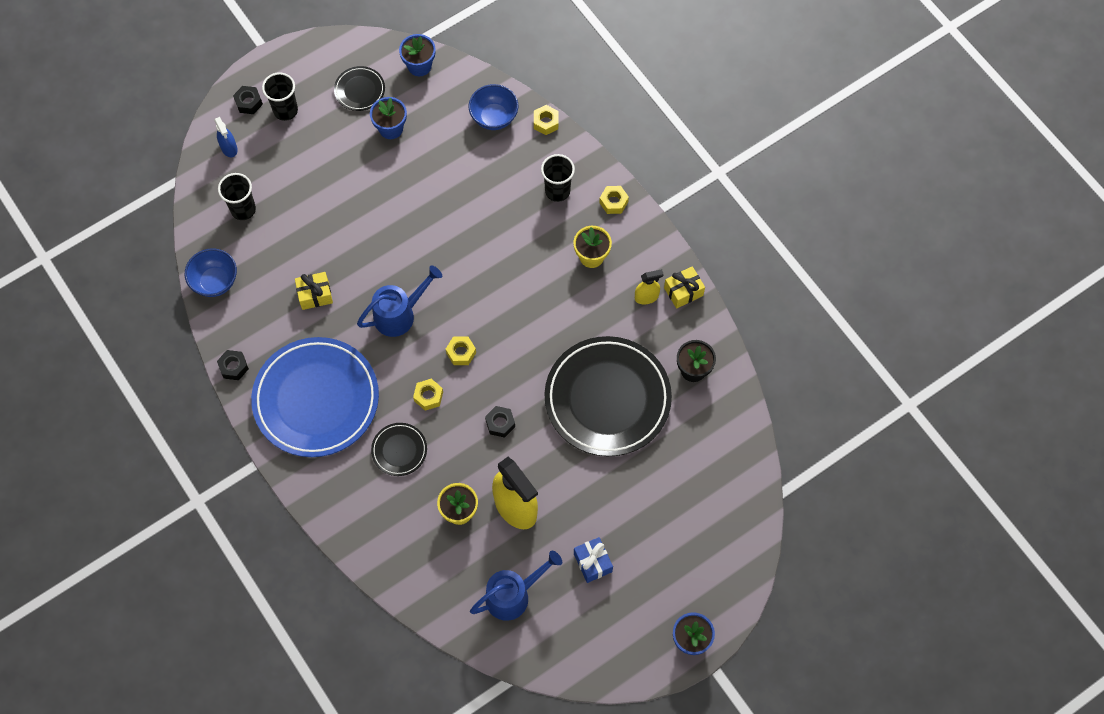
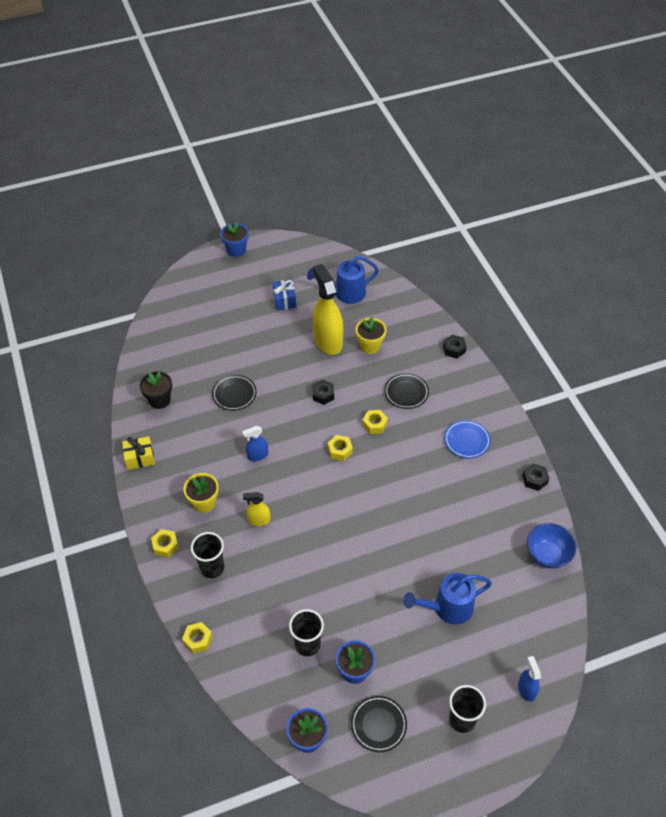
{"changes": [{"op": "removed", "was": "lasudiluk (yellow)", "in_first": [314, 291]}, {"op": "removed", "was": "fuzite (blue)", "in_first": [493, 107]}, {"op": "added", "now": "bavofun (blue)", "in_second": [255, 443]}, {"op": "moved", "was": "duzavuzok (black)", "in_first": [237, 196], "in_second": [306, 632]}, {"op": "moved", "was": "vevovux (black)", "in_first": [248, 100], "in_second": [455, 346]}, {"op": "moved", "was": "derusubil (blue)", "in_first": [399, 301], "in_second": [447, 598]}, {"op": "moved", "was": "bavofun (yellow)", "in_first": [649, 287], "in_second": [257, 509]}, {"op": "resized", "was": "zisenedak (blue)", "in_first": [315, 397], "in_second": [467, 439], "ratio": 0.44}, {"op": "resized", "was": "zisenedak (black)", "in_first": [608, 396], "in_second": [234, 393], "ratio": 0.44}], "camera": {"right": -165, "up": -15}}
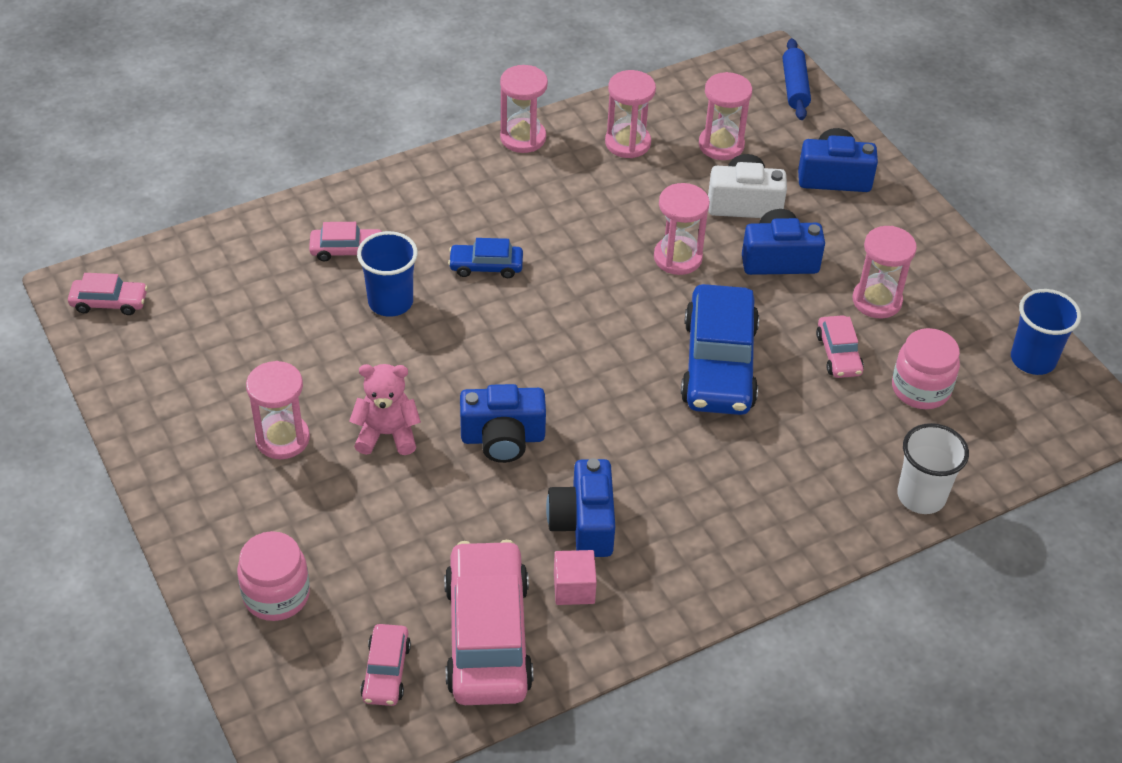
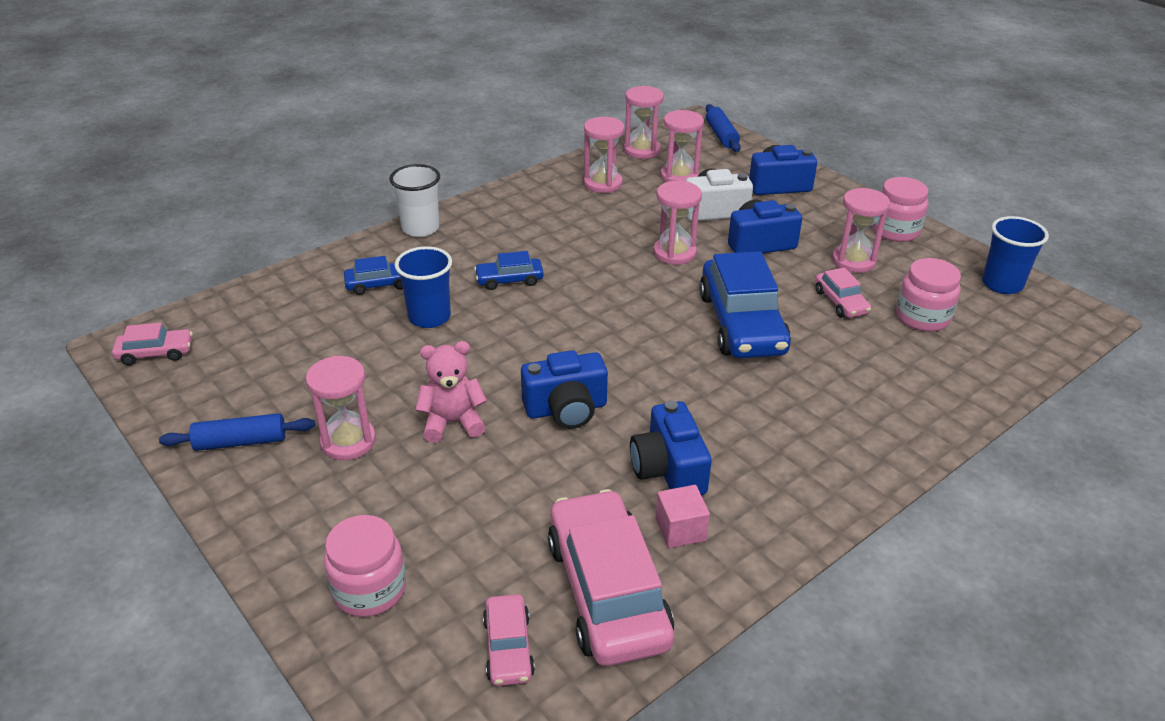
{"changes": [{"op": "added", "now": "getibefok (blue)", "in_second": [237, 432]}, {"op": "added", "now": "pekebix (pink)", "in_second": [900, 209]}, {"op": "moved", "was": "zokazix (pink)", "in_first": [524, 109], "in_second": [644, 122]}, {"op": "moved", "was": "duzavuzok (white)", "in_first": [933, 468], "in_second": [414, 200]}, {"op": "recoloured", "was": "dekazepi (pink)", "now": "dekazepi (blue)", "in_first": [346, 242], "in_second": [373, 275]}], "camera": {"right": -10, "up": -10}}
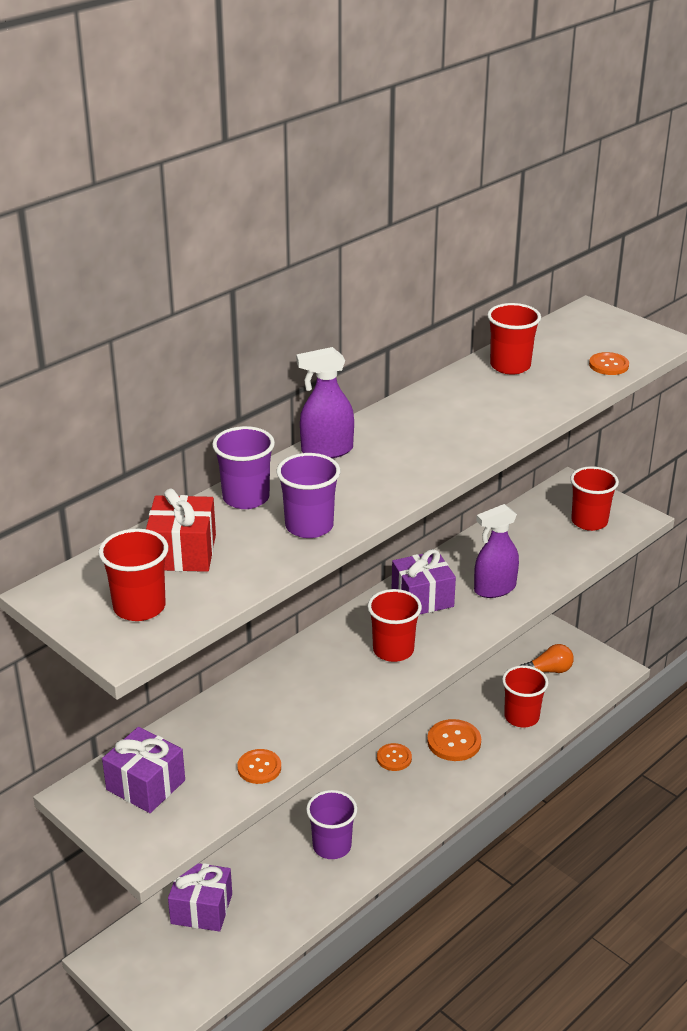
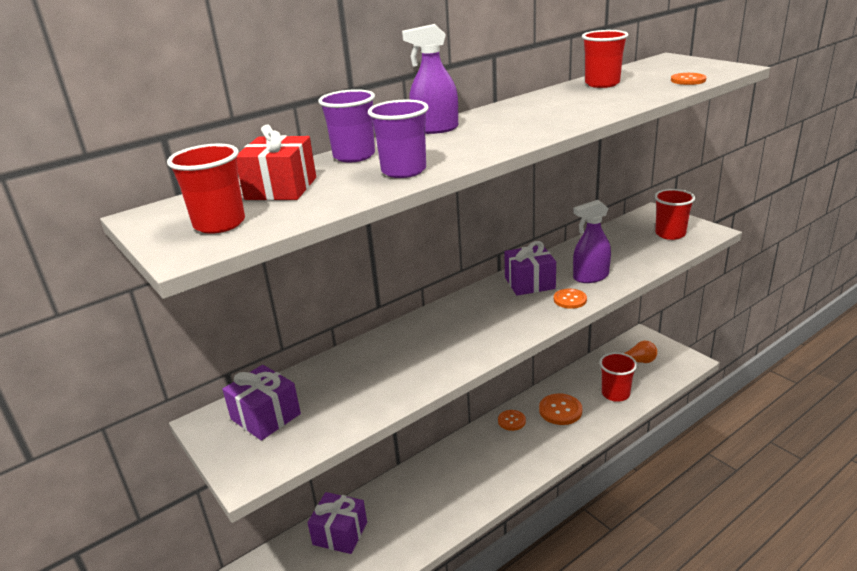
{"changes": [{"op": "removed", "was": "duzavuzok (purple)", "in_first": [331, 824]}, {"op": "removed", "was": "duzavuzok (red)", "in_first": [395, 625]}, {"op": "moved", "was": "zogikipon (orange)", "in_first": [259, 766], "in_second": [570, 299]}], "camera": {"right": 10, "up": -5}}
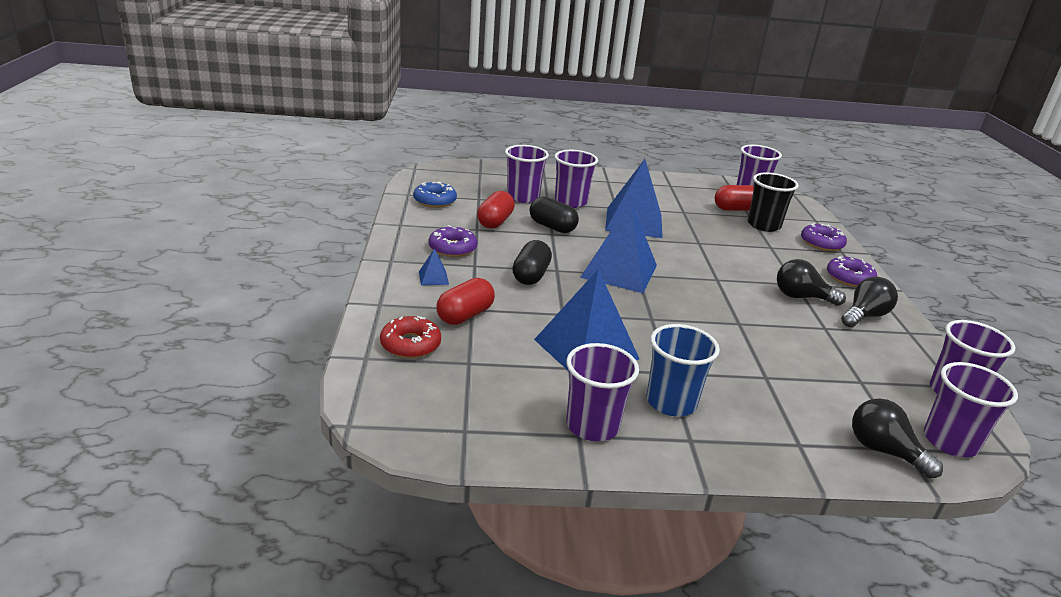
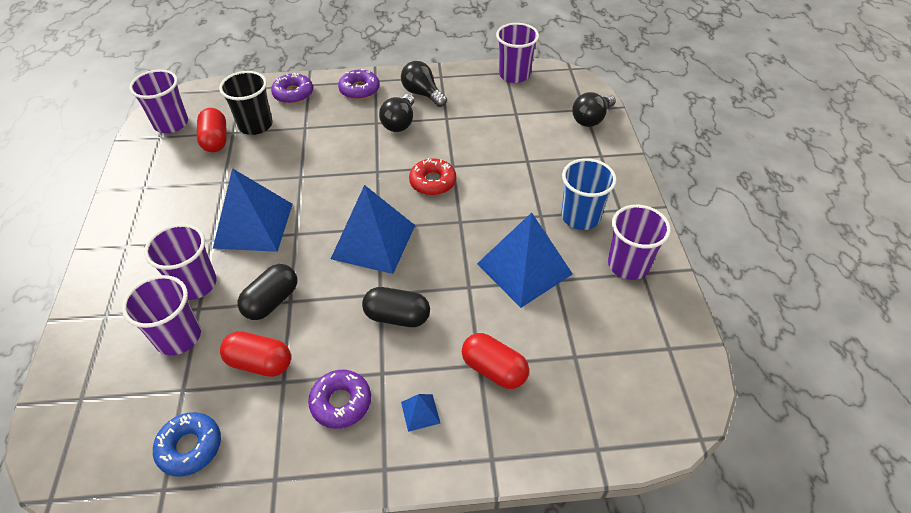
{"changes": [{"op": "removed", "was": "duzavuzok (purple)", "in_first": [971, 409]}, {"op": "moved", "was": "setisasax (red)", "in_first": [410, 337], "in_second": [432, 176]}], "camera": {"right": -90, "up": 20}}
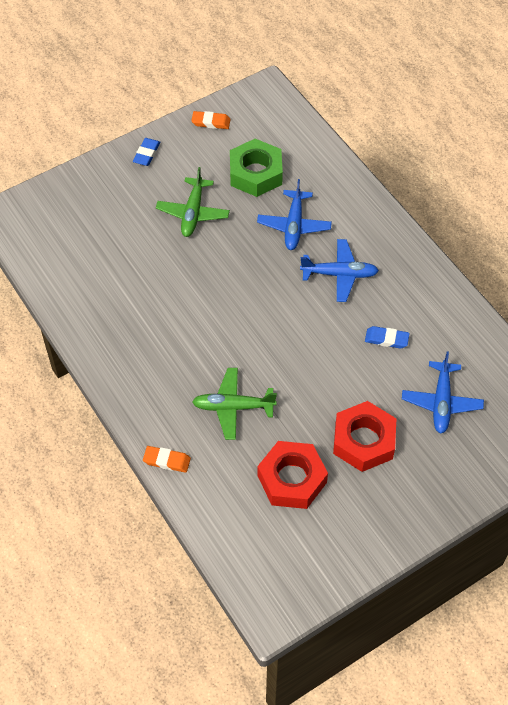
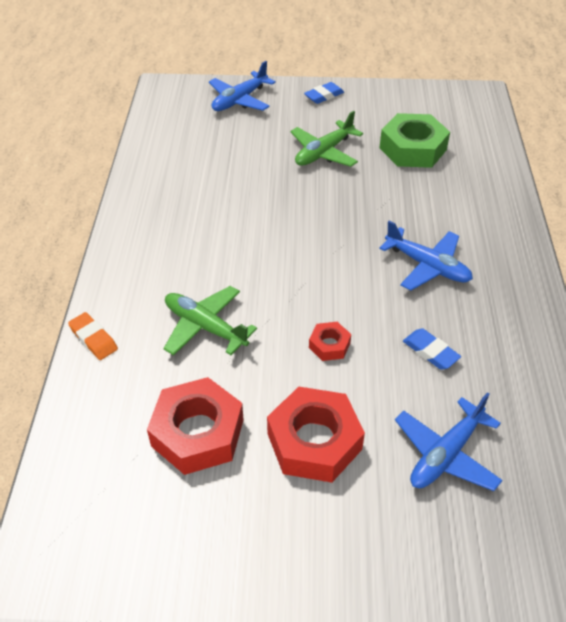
{"changes": [{"op": "removed", "was": "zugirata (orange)", "in_first": [211, 120]}, {"op": "added", "now": "vevovux (red)", "in_second": [330, 341]}, {"op": "moved", "was": "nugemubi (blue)", "in_first": [294, 214], "in_second": [242, 86]}], "camera": {"right": 35, "up": -10}}
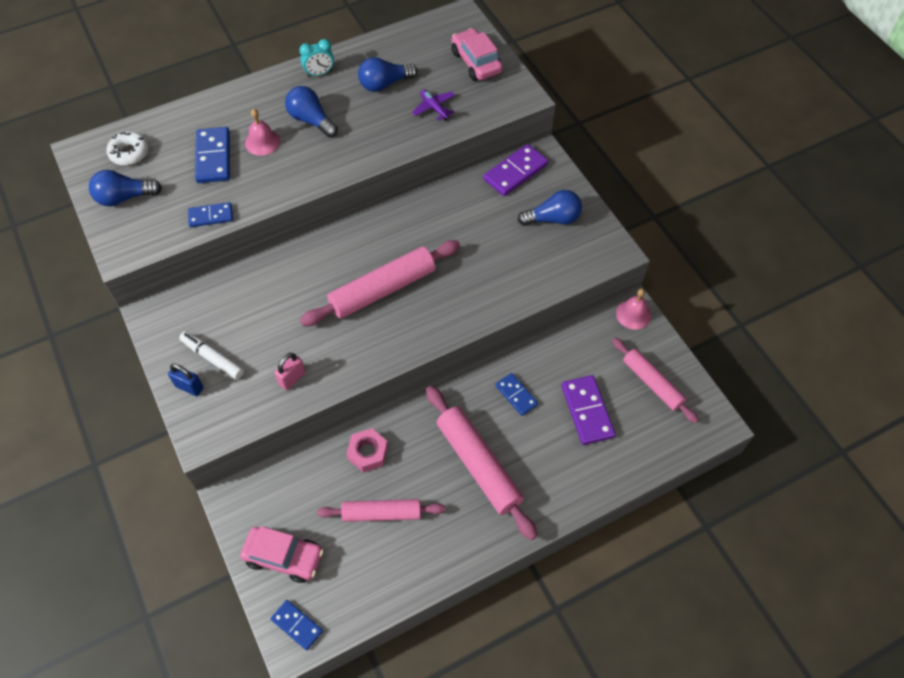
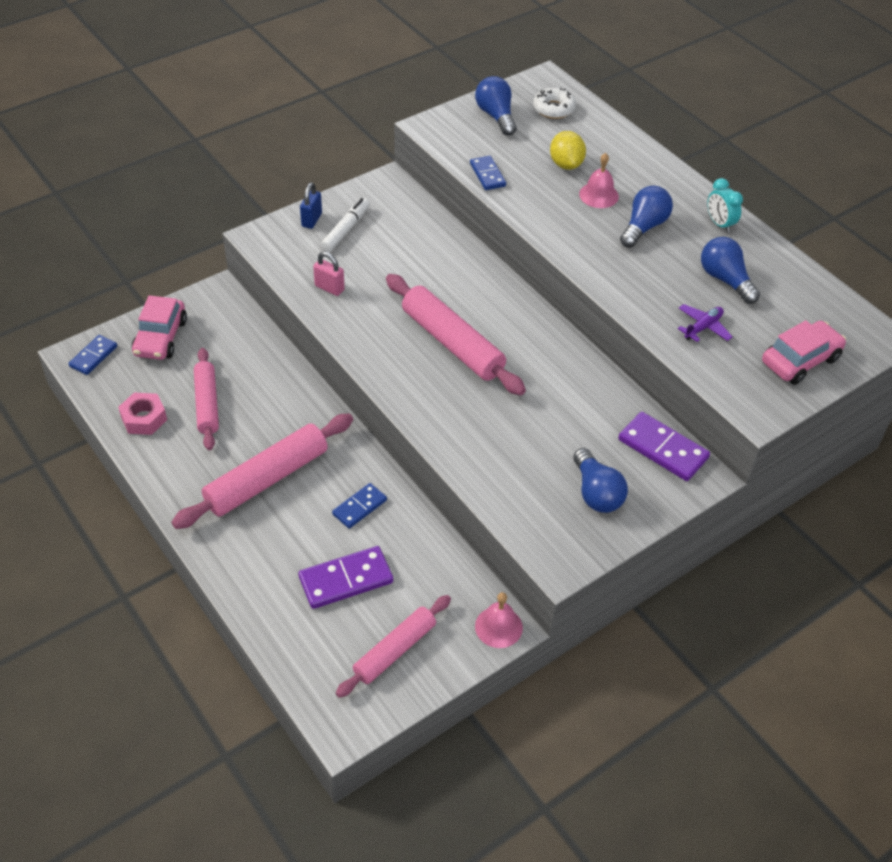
{"changes": [{"op": "moved", "was": "vevovux (pink)", "in_first": [367, 450], "in_second": [142, 414]}, {"op": "replaced", "was": "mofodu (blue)", "now": "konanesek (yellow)", "in_first": [212, 155], "in_second": [568, 150]}], "camera": {"right": 80, "up": -10}}
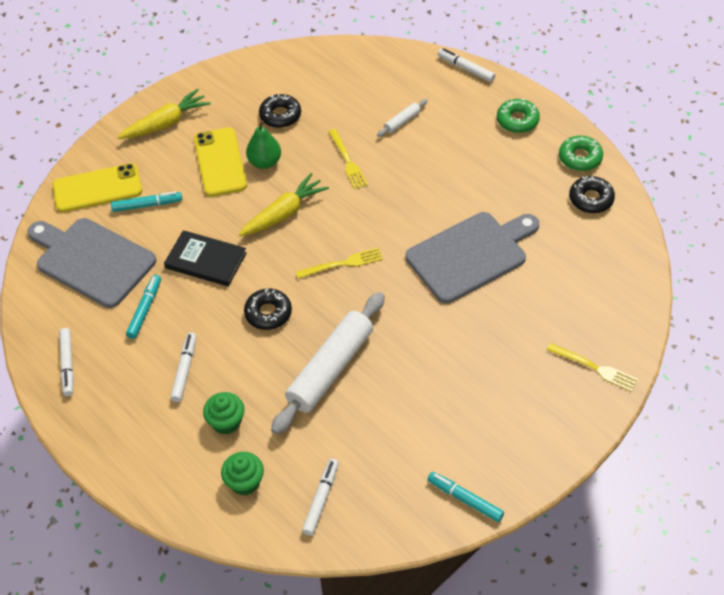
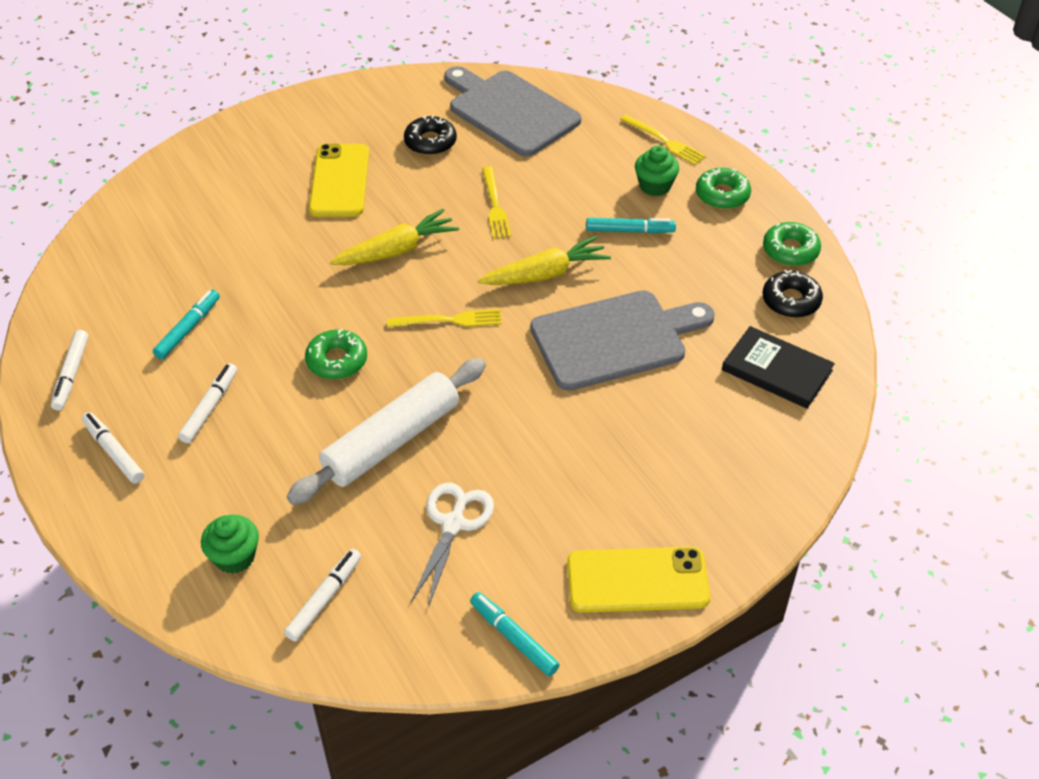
{"changes": [{"op": "removed", "was": "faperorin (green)", "in_first": [263, 145]}, {"op": "removed", "was": "getibefok (white)", "in_first": [402, 118]}, {"op": "added", "now": "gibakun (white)", "in_second": [452, 545]}, {"op": "moved", "was": "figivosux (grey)", "in_first": [91, 263], "in_second": [512, 111]}, {"op": "moved", "was": "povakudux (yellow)", "in_first": [97, 187], "in_second": [638, 580]}, {"op": "moved", "was": "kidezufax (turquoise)", "in_first": [146, 201], "in_second": [631, 225]}, {"op": "moved", "was": "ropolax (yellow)", "in_first": [164, 114], "in_second": [544, 260]}, {"op": "moved", "was": "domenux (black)", "in_first": [205, 258], "in_second": [778, 367]}, {"op": "moved", "was": "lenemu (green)", "in_first": [223, 413], "in_second": [657, 171]}, {"op": "moved", "was": "kidezufax (white)", "in_first": [466, 65], "in_second": [113, 448]}, {"op": "moved", "was": "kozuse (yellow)", "in_first": [592, 367], "in_second": [663, 140]}, {"op": "recoloured", "was": "setisasax (black)", "now": "setisasax (green)", "in_first": [268, 309], "in_second": [336, 354]}], "camera": {"right": 10, "up": -5}}
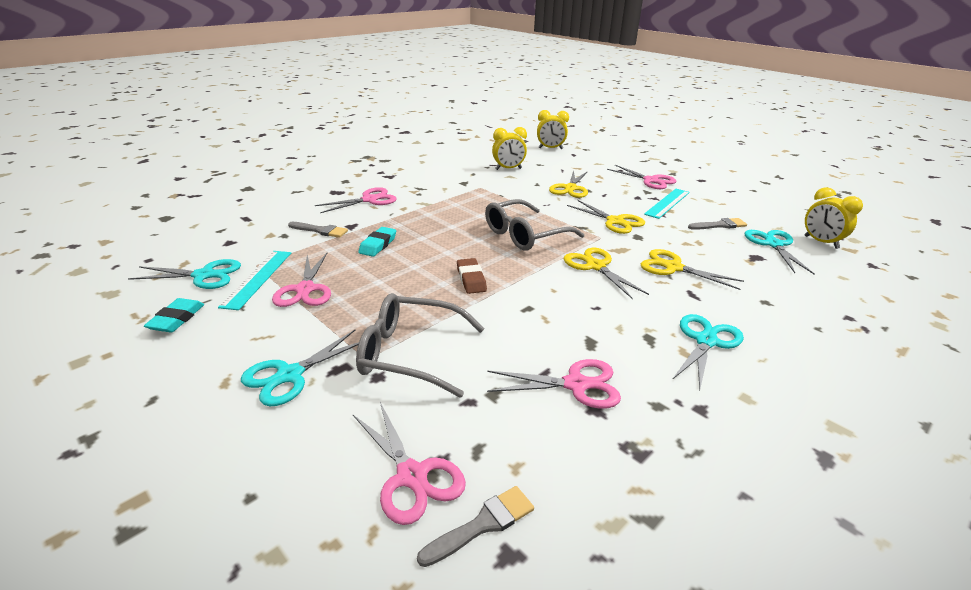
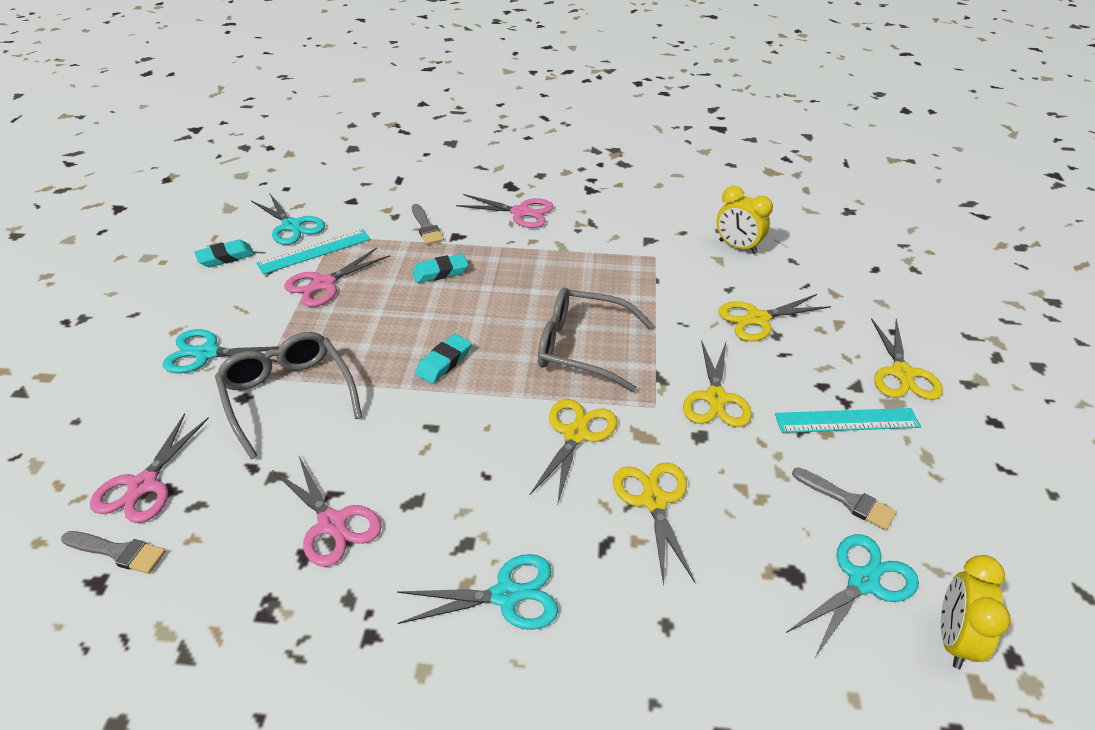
{"changes": [{"op": "removed", "was": "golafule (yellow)", "in_first": [553, 129]}, {"op": "recoloured", "was": "zugirata (brown)", "now": "zugirata (turquoise)", "in_first": [472, 276], "in_second": [443, 359]}, {"op": "recoloured", "was": "gibakun (pink)", "now": "gibakun (yellow)", "in_first": [641, 177], "in_second": [907, 359]}], "camera": {"right": 50, "up": 10}}
